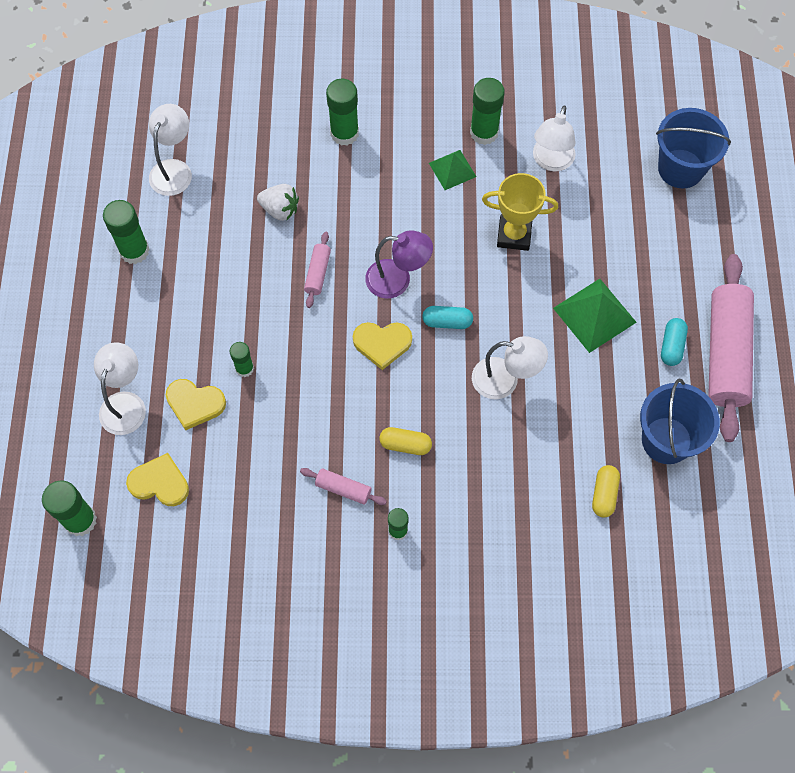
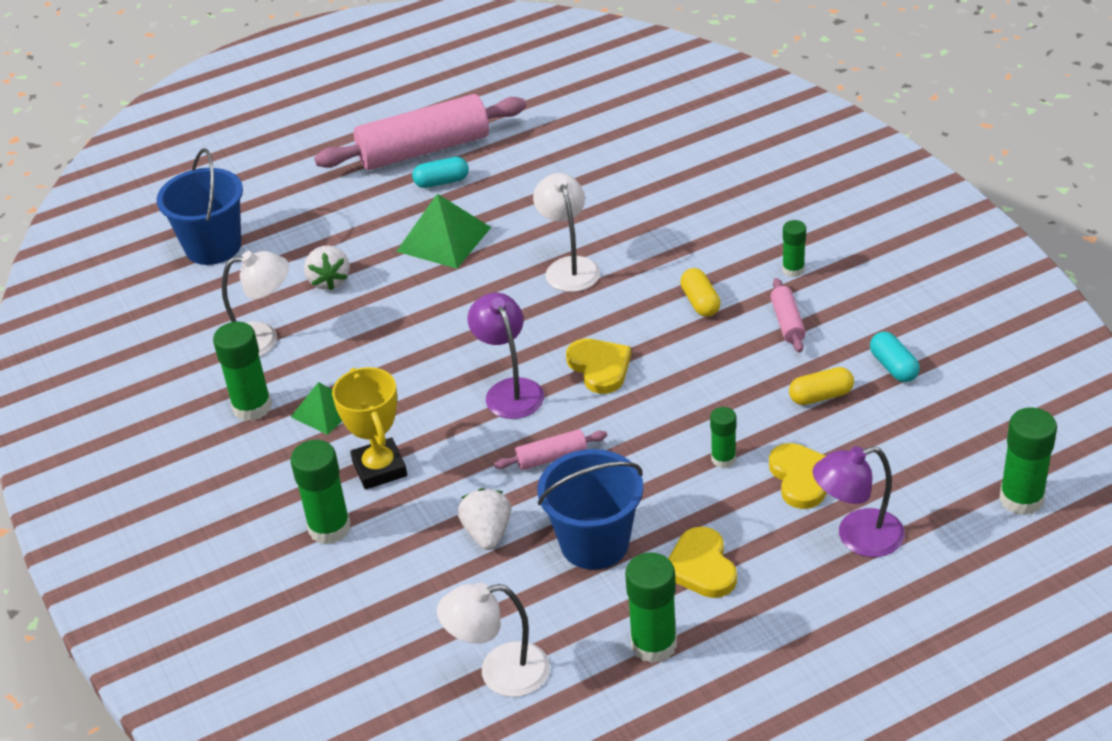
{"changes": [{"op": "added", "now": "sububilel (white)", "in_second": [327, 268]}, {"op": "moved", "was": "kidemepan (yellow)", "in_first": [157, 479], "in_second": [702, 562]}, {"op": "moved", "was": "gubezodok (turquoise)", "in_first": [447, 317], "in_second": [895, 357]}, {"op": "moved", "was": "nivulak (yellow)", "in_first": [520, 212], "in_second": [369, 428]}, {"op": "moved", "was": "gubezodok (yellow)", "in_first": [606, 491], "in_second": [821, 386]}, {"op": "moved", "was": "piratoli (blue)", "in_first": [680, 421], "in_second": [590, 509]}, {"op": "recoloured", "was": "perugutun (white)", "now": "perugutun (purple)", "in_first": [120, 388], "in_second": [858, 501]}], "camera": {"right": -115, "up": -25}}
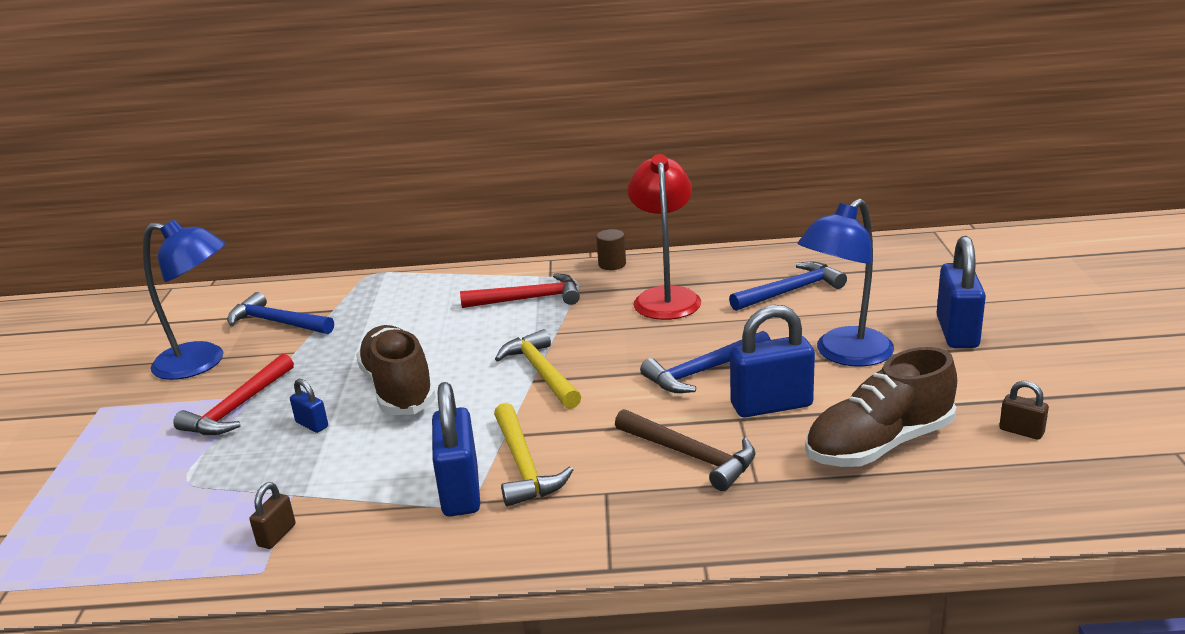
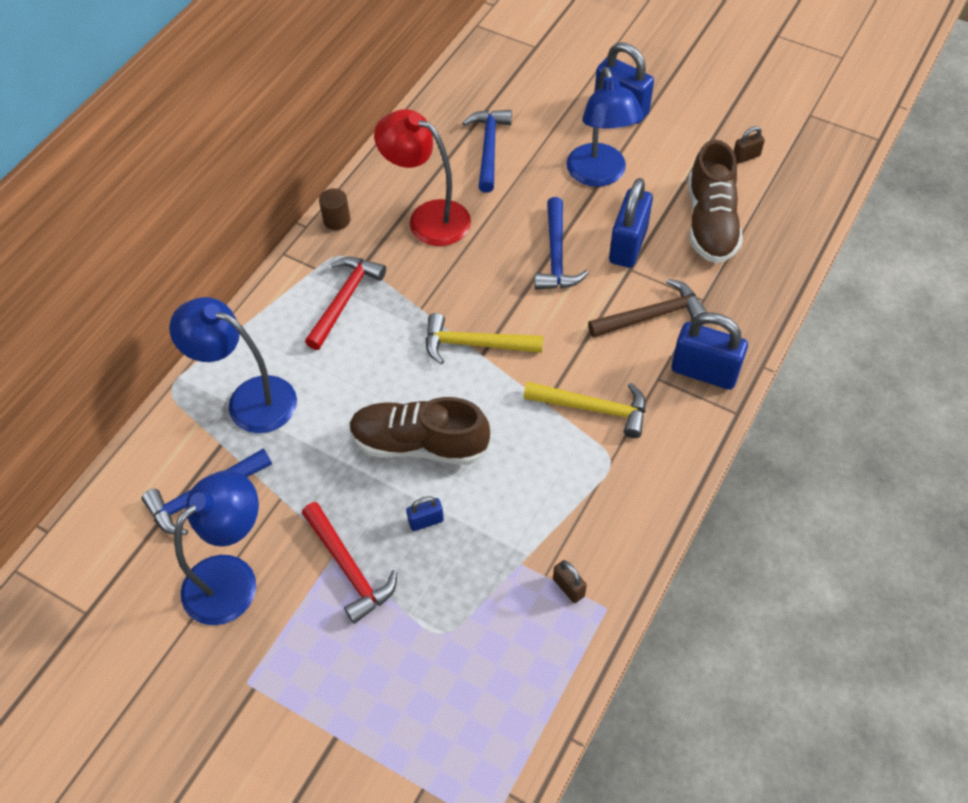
{"changes": [{"op": "added", "now": "perugutun (blue)", "in_second": [233, 365]}, {"op": "moved", "was": "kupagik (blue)", "in_first": [456, 449], "in_second": [709, 351]}], "camera": {"right": -60, "up": 30}}
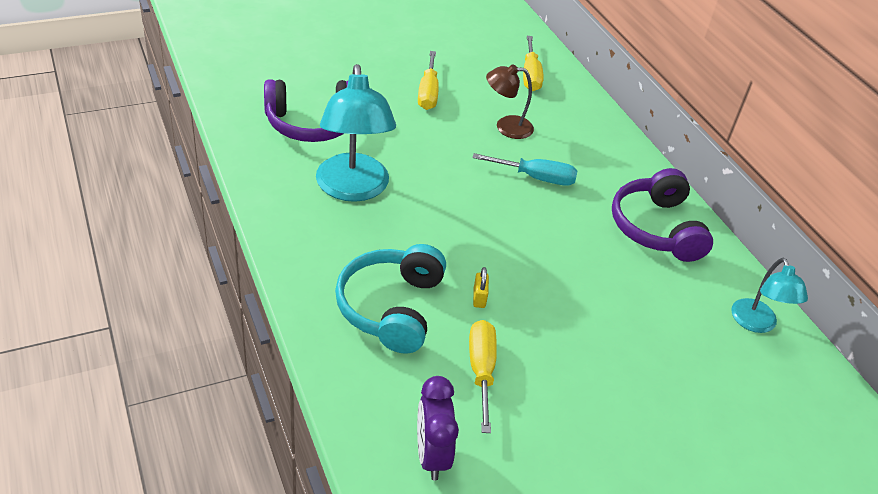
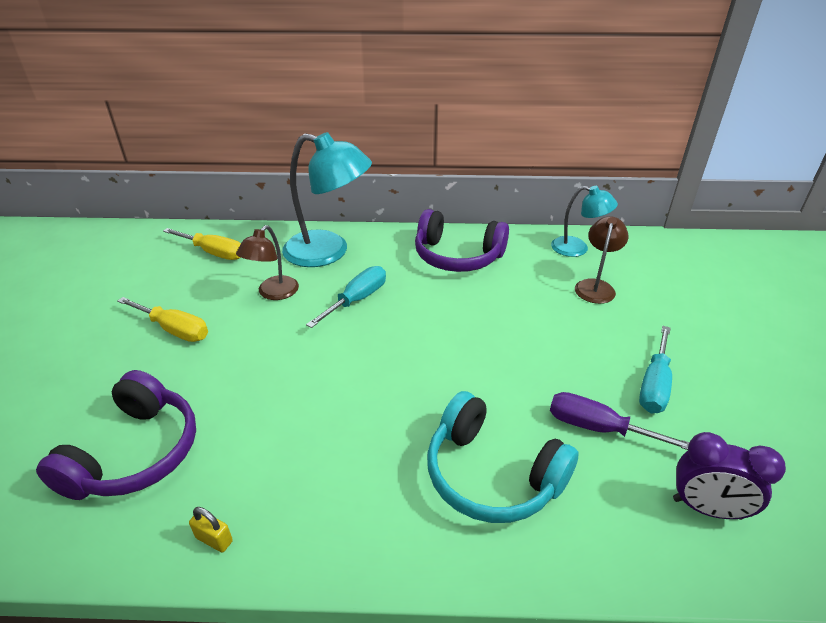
{"changes": [{"op": "added", "now": "perugutun (brown)", "in_second": [602, 260]}, {"op": "added", "now": "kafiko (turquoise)", "in_second": [655, 369]}, {"op": "moved", "was": "perugutun (turquoise)", "in_first": [356, 133], "in_second": [327, 199]}, {"op": "moved", "was": "kupagik (yellow)", "in_first": [481, 287], "in_second": [211, 529]}, {"op": "recoloured", "was": "kafiko (yellow)", "now": "kafiko (purple)", "in_first": [483, 376], "in_second": [619, 421]}], "camera": {"right": -60, "up": -5}}
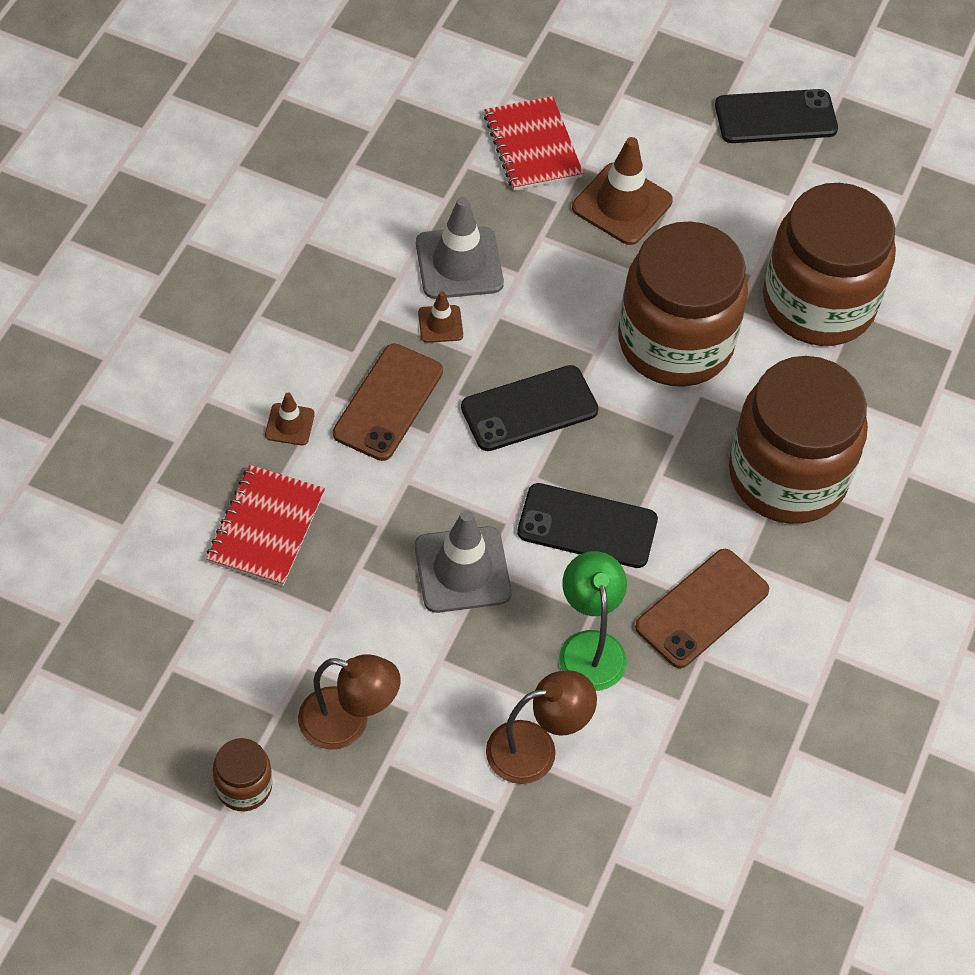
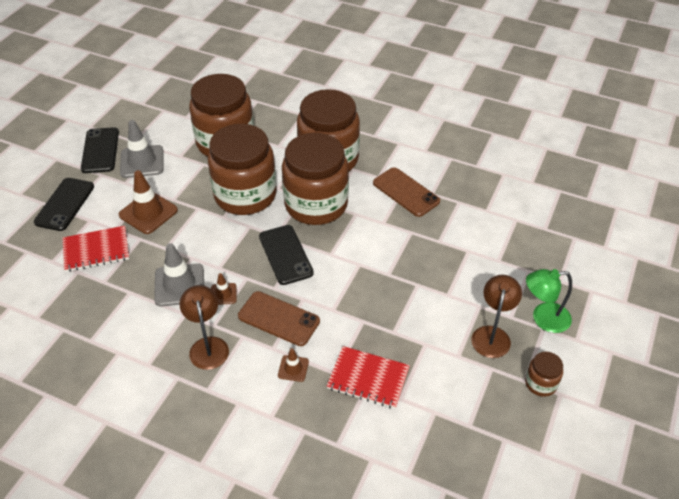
{"changes": [{"op": "added", "now": "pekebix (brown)", "in_second": [315, 179]}, {"op": "moved", "was": "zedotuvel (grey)", "in_first": [463, 561], "in_second": [142, 149]}, {"op": "moved", "was": "perugutun (brown)", "in_first": [541, 727], "in_second": [204, 327]}, {"op": "moved", "was": "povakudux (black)", "in_first": [587, 525], "in_second": [64, 204]}, {"op": "moved", "was": "perugutun (green)", "in_first": [593, 621], "in_second": [549, 301]}], "camera": {"right": -85, "up": -10}}
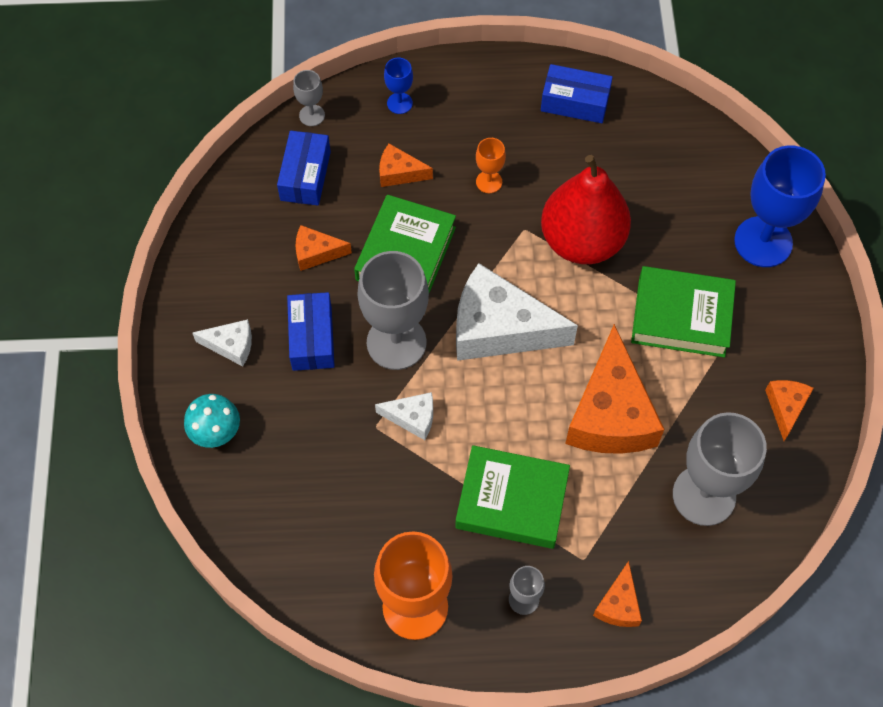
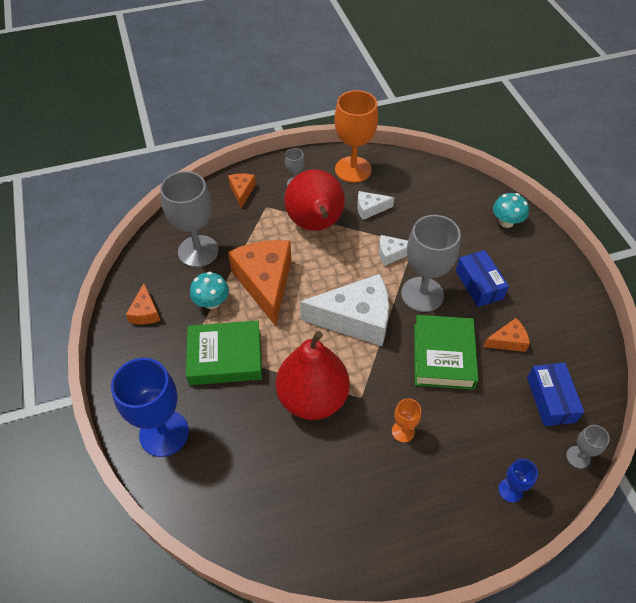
{"changes": [{"op": "removed", "was": "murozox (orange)", "in_first": [406, 165]}, {"op": "removed", "was": "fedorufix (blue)", "in_first": [577, 93]}, {"op": "added", "now": "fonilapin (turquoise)", "in_second": [209, 290]}, {"op": "moved", "was": "murozox (white)", "in_first": [222, 342], "in_second": [375, 205]}, {"op": "replaced", "was": "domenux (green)", "now": "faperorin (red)", "in_first": [512, 497], "in_second": [314, 200]}], "camera": {"right": 165, "up": -10}}
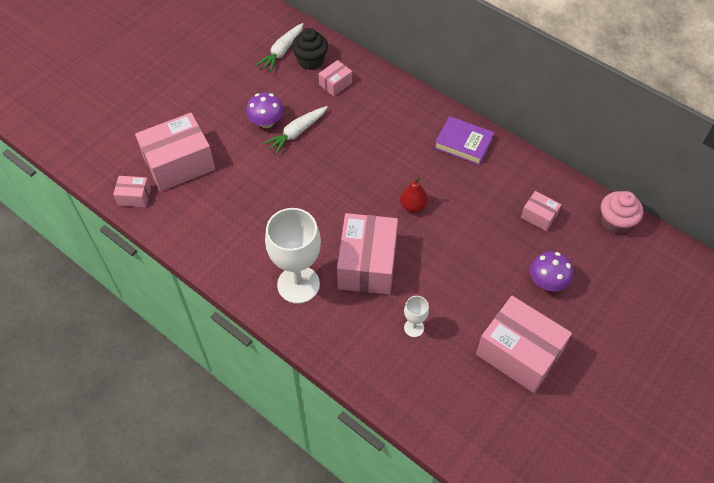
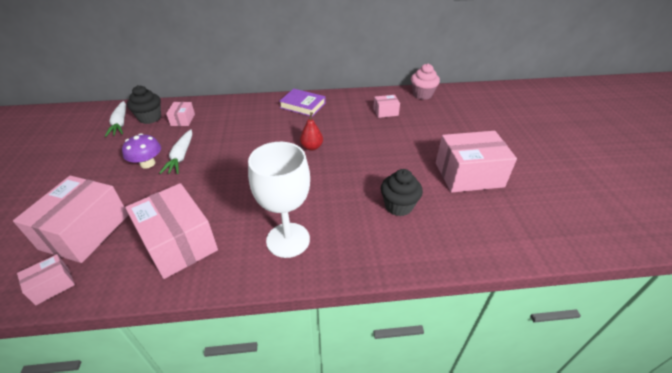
{"changes": [{"op": "removed", "was": "fonilapin (purple)", "in_first": [551, 271]}, {"op": "moved", "was": "fedorufix (pink)", "in_first": [367, 254], "in_second": [171, 231]}, {"op": "replaced", "was": "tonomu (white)", "now": "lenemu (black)", "in_first": [416, 316], "in_second": [402, 192]}, {"op": "turned", "was": "domenux (purple)", "in_first": [464, 140], "in_second": [302, 103], "clockwise": 45}], "camera": {"right": -45, "up": -15}}
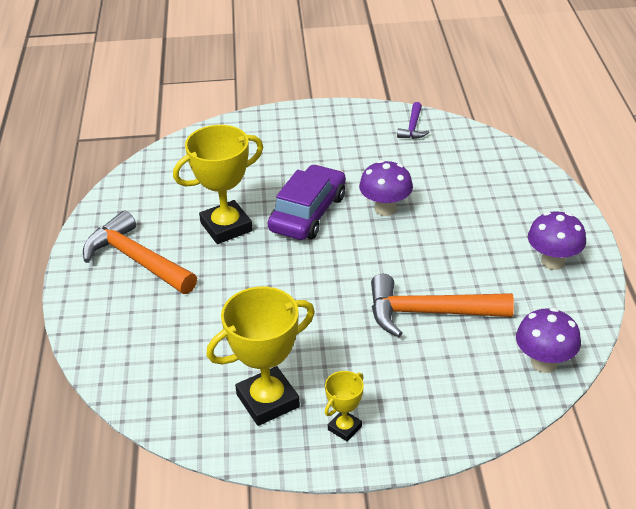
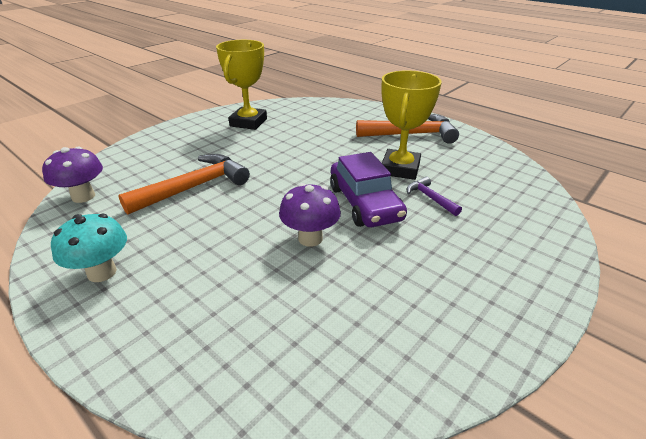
{"changes": [{"op": "removed", "was": "nivulak (yellow)", "in_first": [344, 406]}, {"op": "moved", "was": "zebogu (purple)", "in_first": [413, 120], "in_second": [434, 196]}, {"op": "recoloured", "was": "fonilapin (purple)", "now": "fonilapin (turquoise)", "in_first": [557, 240], "in_second": [89, 248]}], "camera": {"right": 135, "up": -5}}
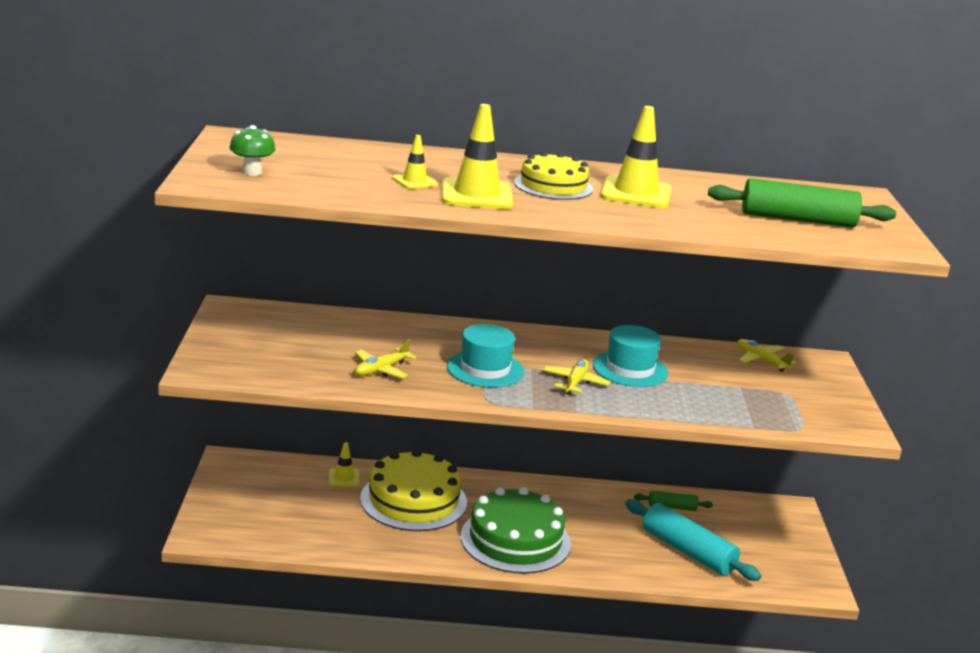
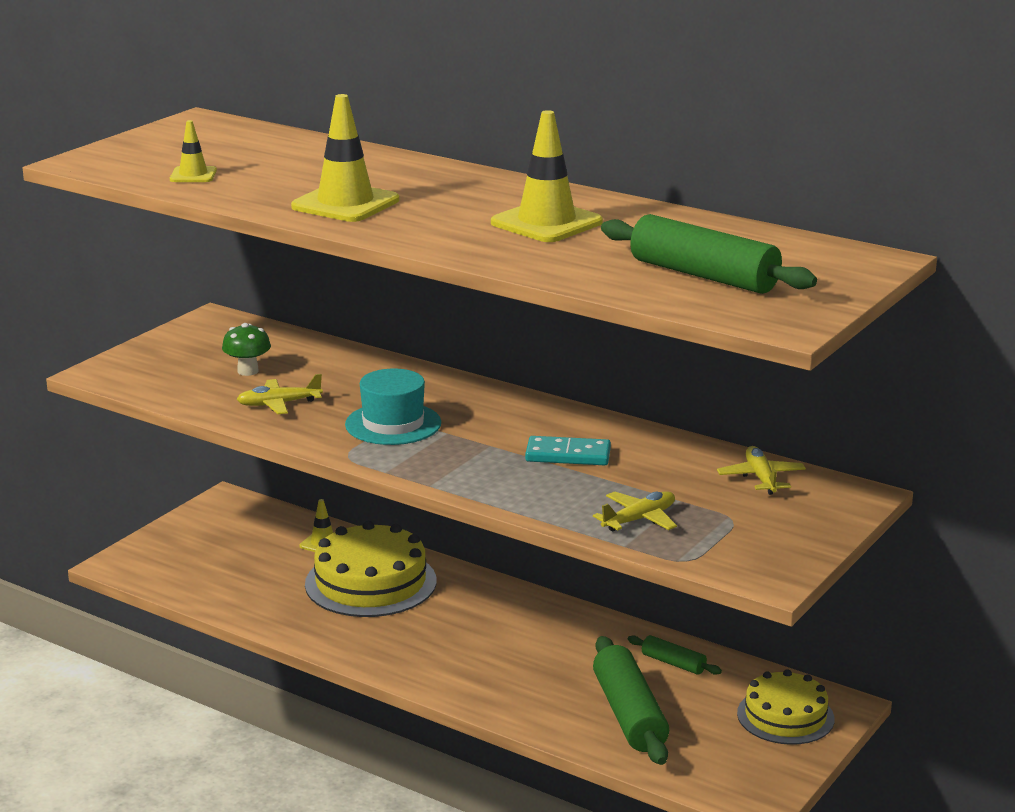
{"changes": [{"op": "removed", "was": "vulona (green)", "in_first": [516, 530]}, {"op": "moved", "was": "fonilapin (green)", "in_first": [252, 150], "in_second": [246, 349]}, {"op": "moved", "was": "zedotuvel (yellow)", "in_first": [415, 162], "in_second": [193, 151]}, {"op": "moved", "was": "vulona (yellow)", "in_first": [553, 176], "in_second": [785, 707]}, {"op": "moved", "was": "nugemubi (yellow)", "in_first": [577, 377], "in_second": [635, 511]}, {"op": "replaced", "was": "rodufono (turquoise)", "now": "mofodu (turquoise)", "in_first": [631, 356], "in_second": [568, 450]}, {"op": "recoloured", "was": "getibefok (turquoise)", "now": "getibefok (green)", "in_first": [693, 540], "in_second": [631, 700]}], "camera": {"right": 35, "up": 0}}
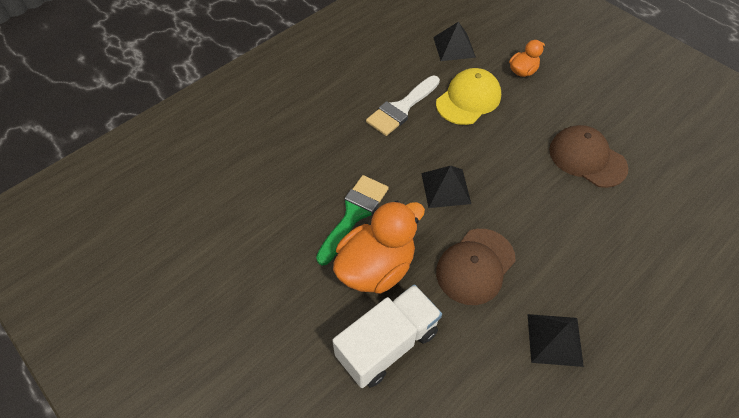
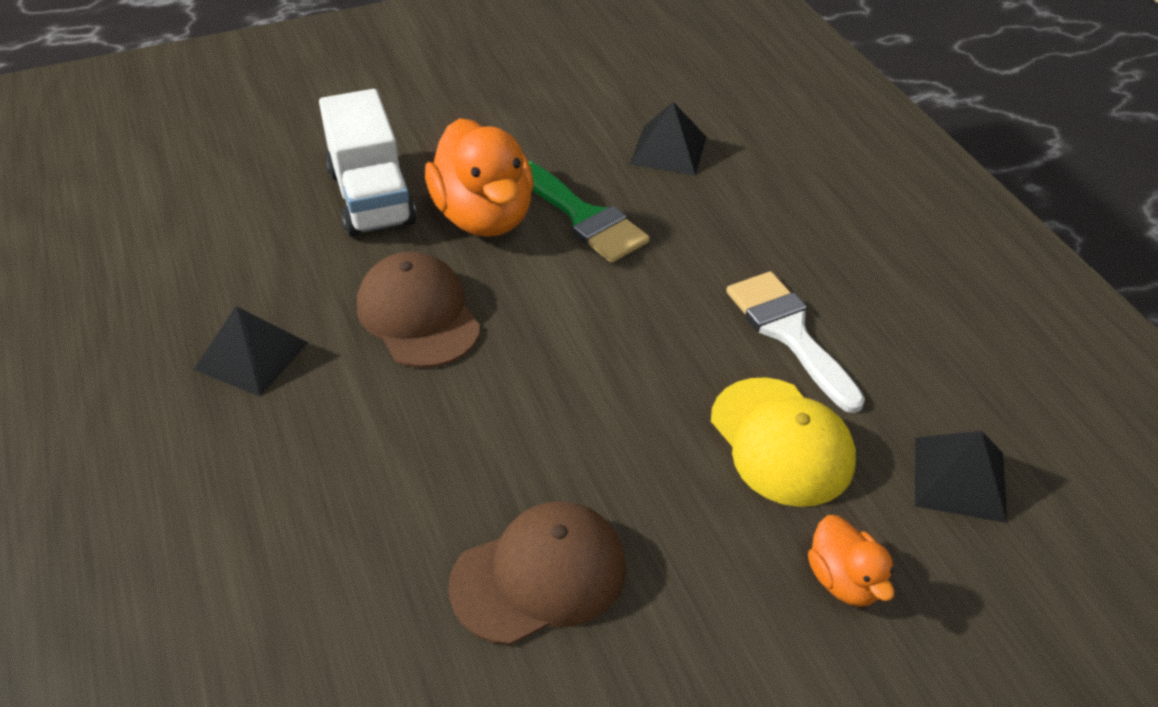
{"changes": [{"op": "moved", "was": "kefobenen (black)", "in_first": [446, 187], "in_second": [668, 138]}], "camera": {"right": 110, "up": -10}}
